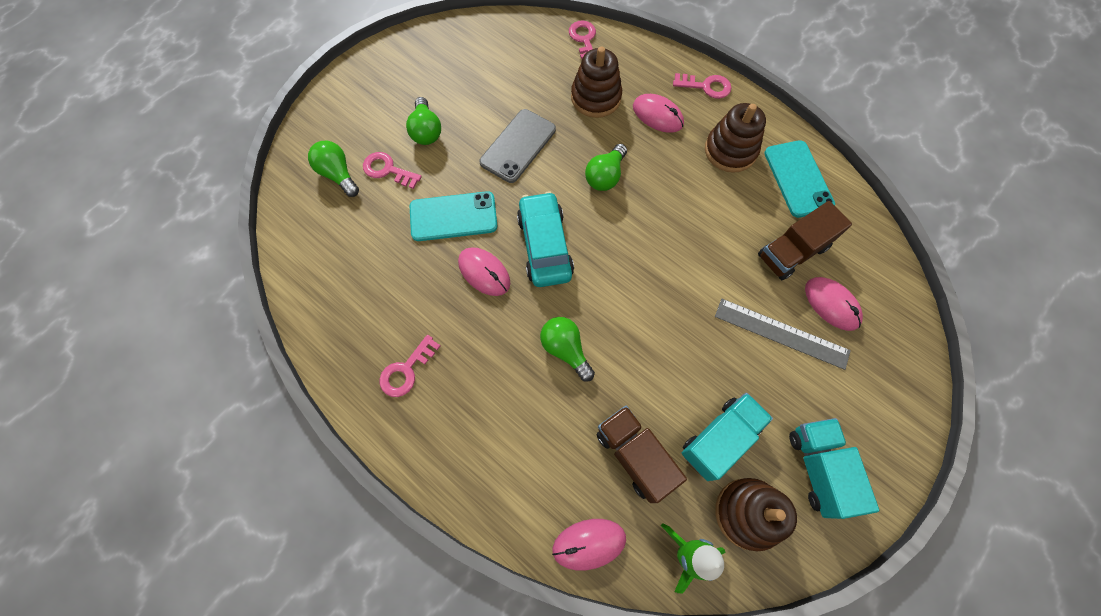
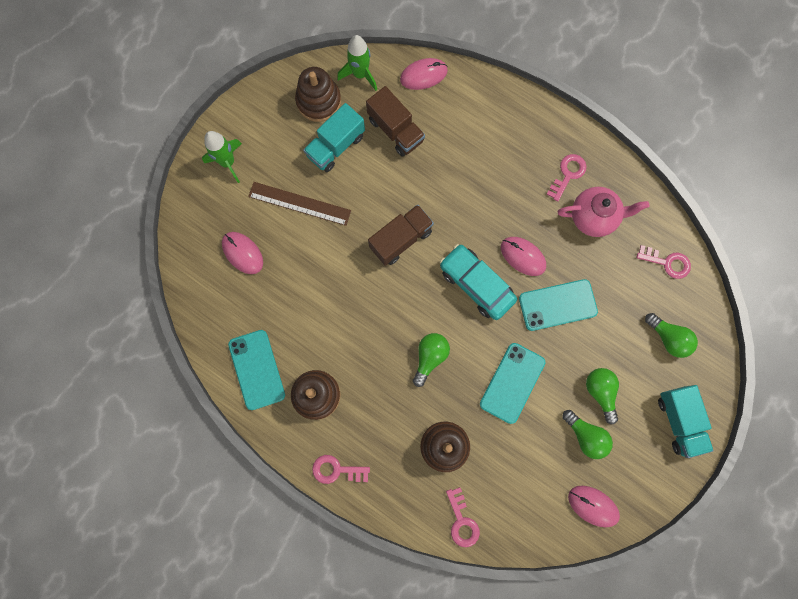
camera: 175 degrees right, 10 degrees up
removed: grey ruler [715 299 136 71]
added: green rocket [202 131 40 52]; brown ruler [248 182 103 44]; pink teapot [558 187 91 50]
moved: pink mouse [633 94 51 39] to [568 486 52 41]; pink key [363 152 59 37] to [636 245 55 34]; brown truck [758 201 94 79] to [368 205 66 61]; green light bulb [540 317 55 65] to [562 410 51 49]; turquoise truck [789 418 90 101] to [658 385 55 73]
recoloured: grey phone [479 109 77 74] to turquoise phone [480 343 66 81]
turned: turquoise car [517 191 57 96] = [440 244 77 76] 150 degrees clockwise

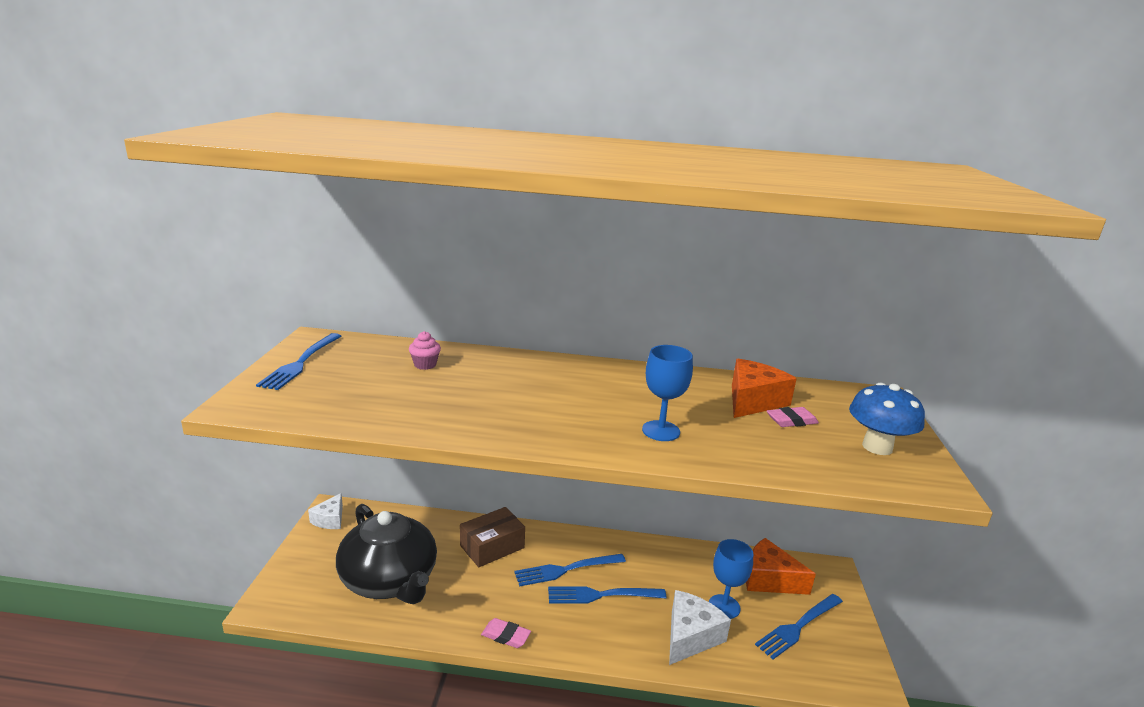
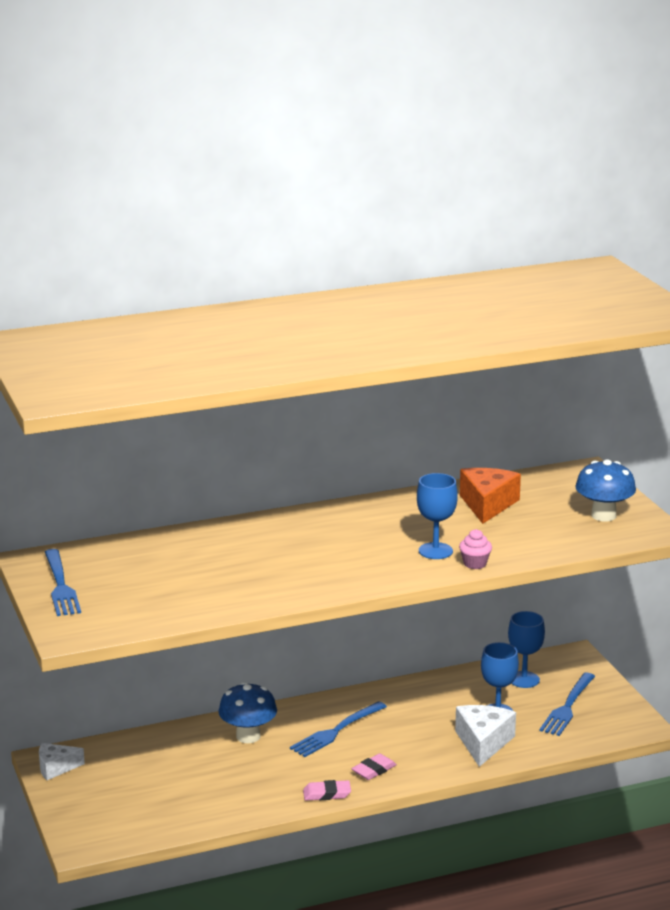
camera: 25 degrees left, 0 degrees up
removed: black teapot [336 504 101 100]; blue fork [548 586 119 18]
moved: pink cupcake [409 331 32 39] to [459 529 33 40]; pink eraser [767 407 52 20] to [351 753 46 27]
replaced: brown box [460 507 65 60] to blue mushroom [218 682 59 61]; orange cheese [746 538 70 57] to blue goblet [508 611 37 77]
turned: white cheese [308 493 35 36] = [39 743 46 37] 90 degrees clockwise

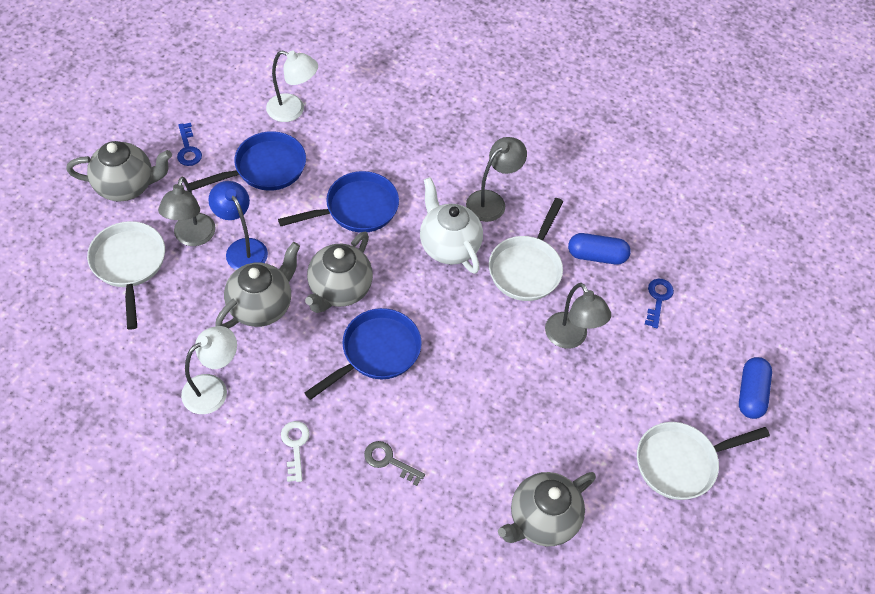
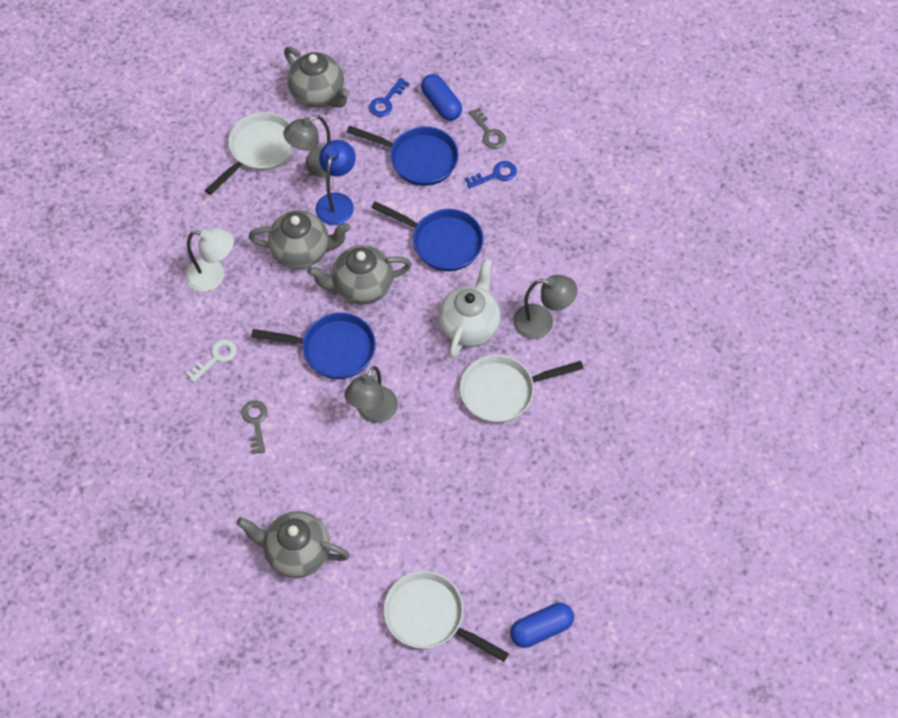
camera: 55 degrees right, 5 degrees up
moved: blue capsule [568 233 63 32] to [421 74 41 47]; blue key [645 279 29 49] to [465 161 52 28]; grey lamp [545 283 66 66] to [344 366 54 57]
replaced: white lamp [266 50 52 72] to grey key [469 107 37 42]

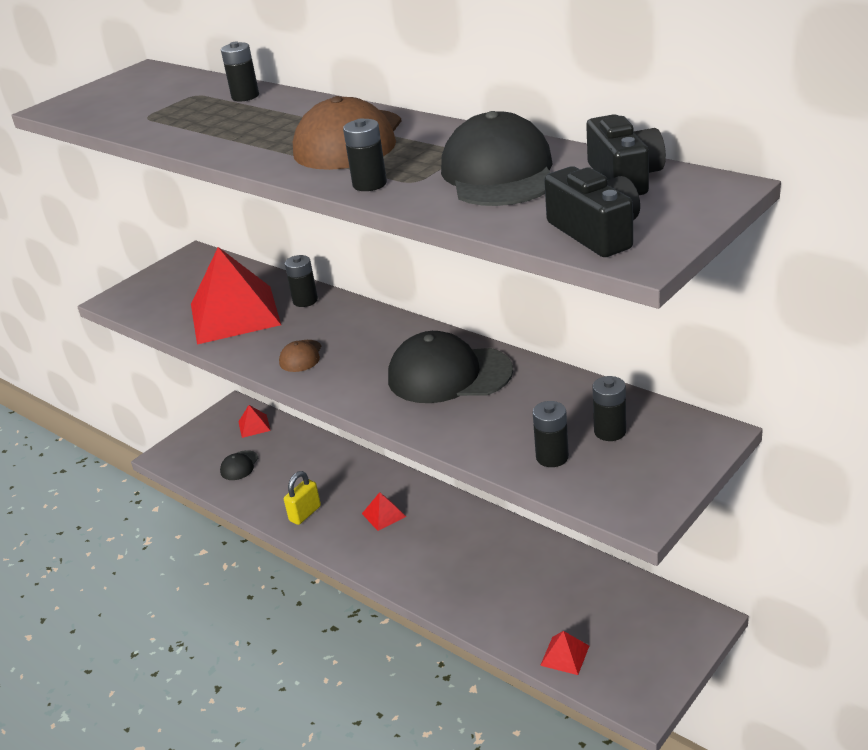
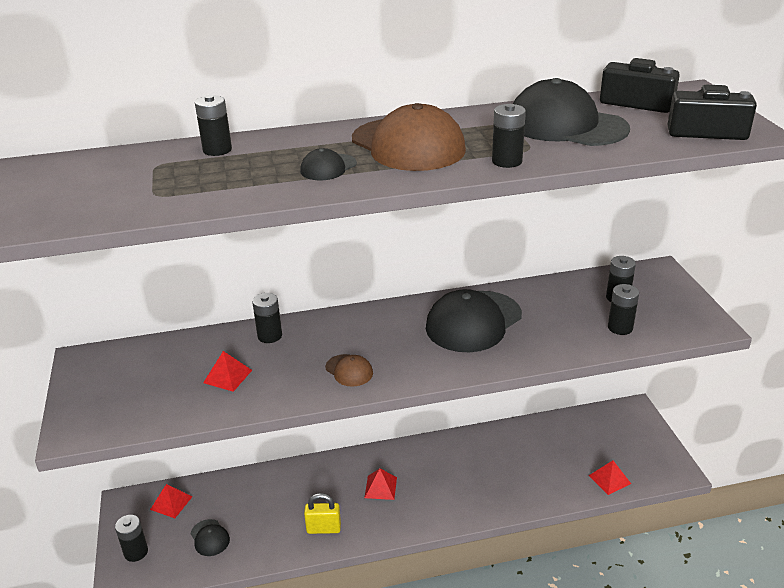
camera: 55 degrees left, 0 degrees up
added: black cap [300 148 57 32]; black battery [115 515 33 47]
turned: yellow padlock [284 471 37 54] = [304 493 37 41] 75 degrees counterclockwise
resized: red pyramid [191 247 90 97] = [203 351 49 41] x0.41

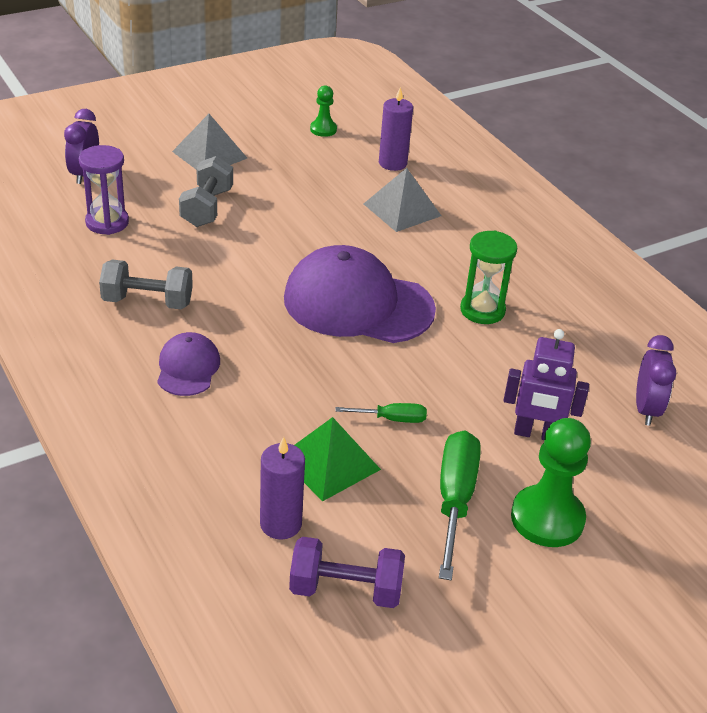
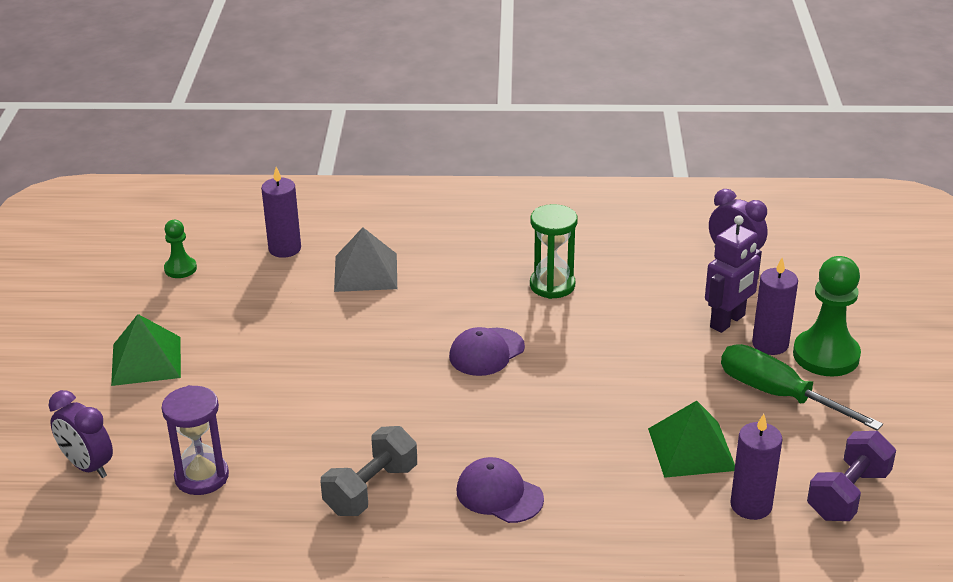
camera: 55 degrees left, 5 degrees down
removed: grey dumbbell [179 156 54 71]; green screwdriver [335 403 92 20]
added: purple candle [752 258 46 97]
recoloured: grey pyramid [172 114 75 55] to green pyramid [111 314 70 72]
resized: purple cap [284 245 152 98] = [449 327 76 49] x0.50

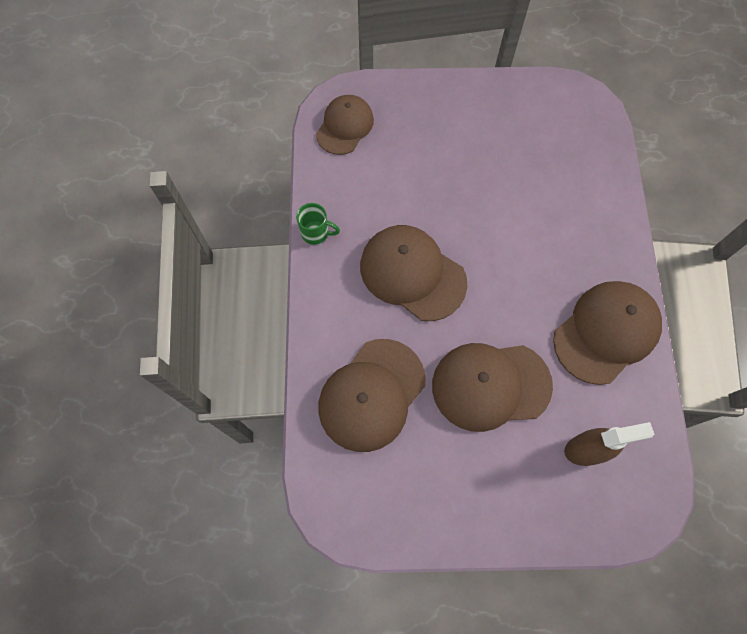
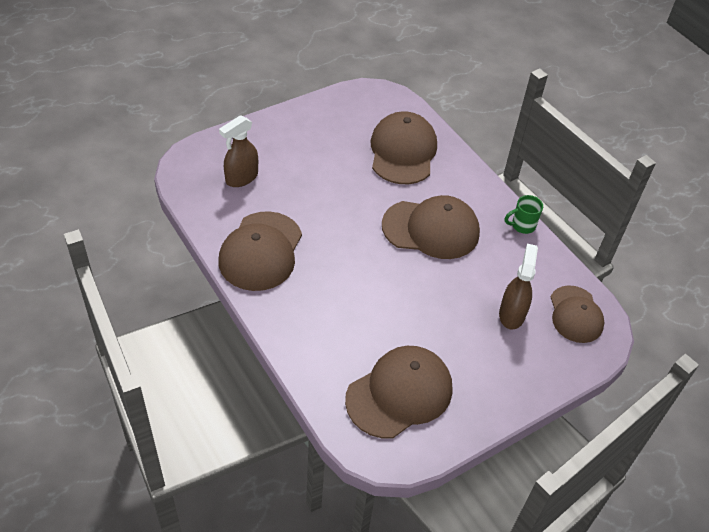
camera: 145 degrees right, 20 degrees down
added: brown spray bottle [499 244 39 86]
moved: brown cap [432 343 121 89] to [345 346 107 93]

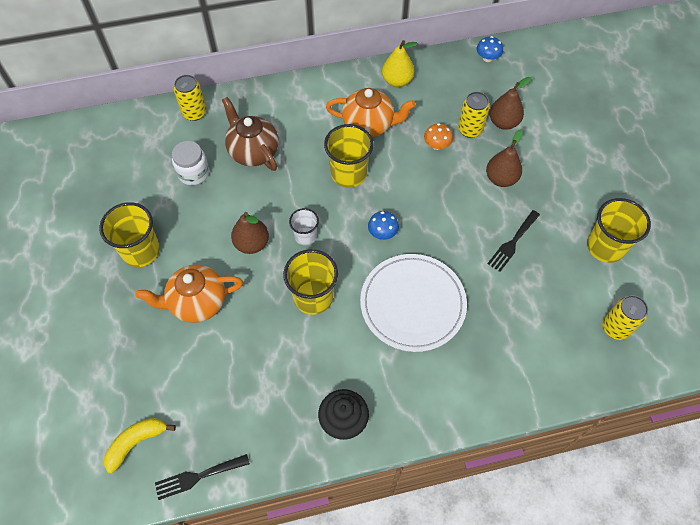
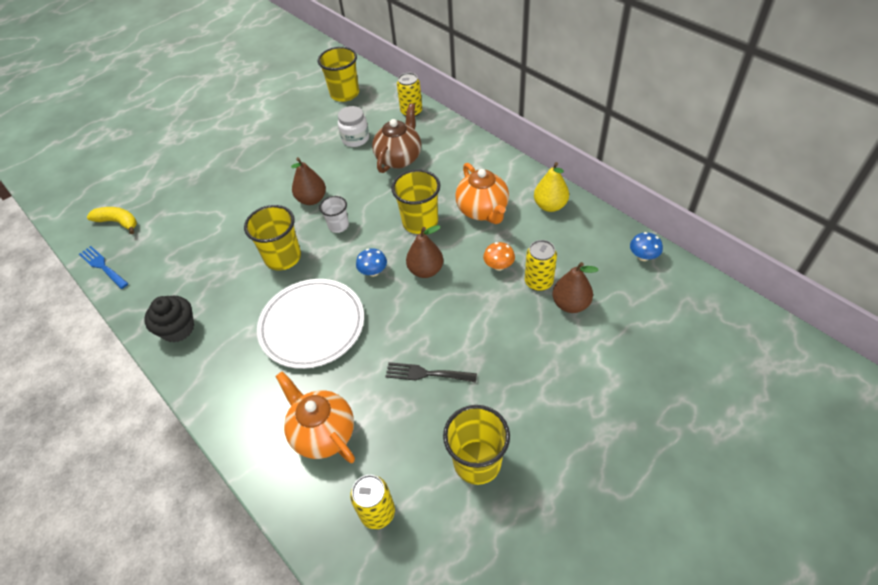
camera: 65 degrees right, 10 degrees down
moved: brown pear [486 129 37 58] to [406 225 37 53]; yellow cup [99 202 61 65] to [318 47 41 55]; orange teapot [135 264 108 59] to [275 371 80 92]
recoloured: black fork [155 454 95 46] to blue fork [79 246 49 43]

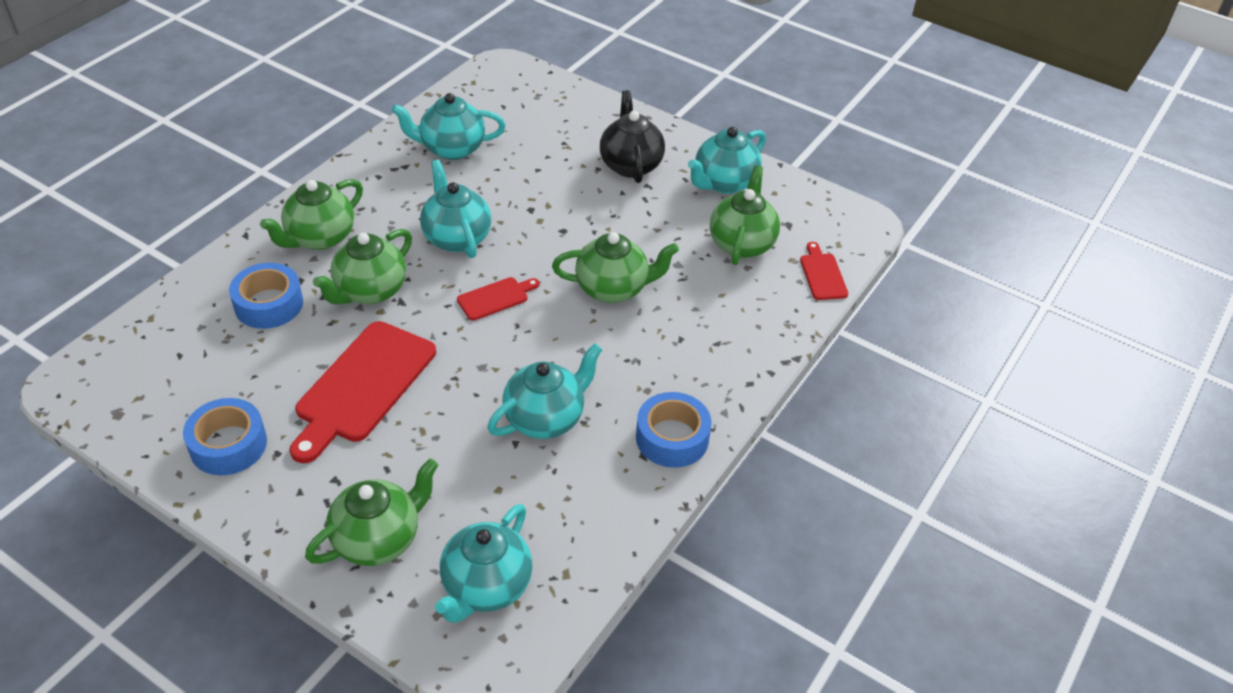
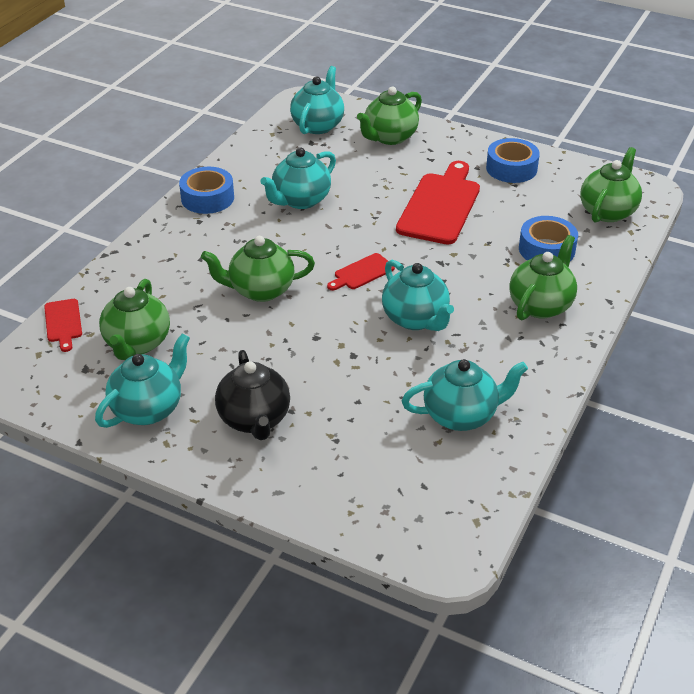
camera: 175 degrees right, 5 degrees down
moved: green teapot [313 229 99 75] to [580 147 62 76]

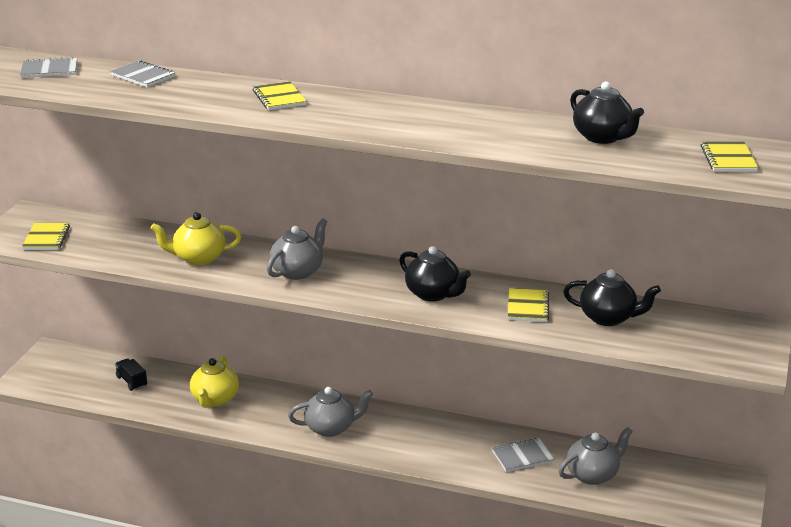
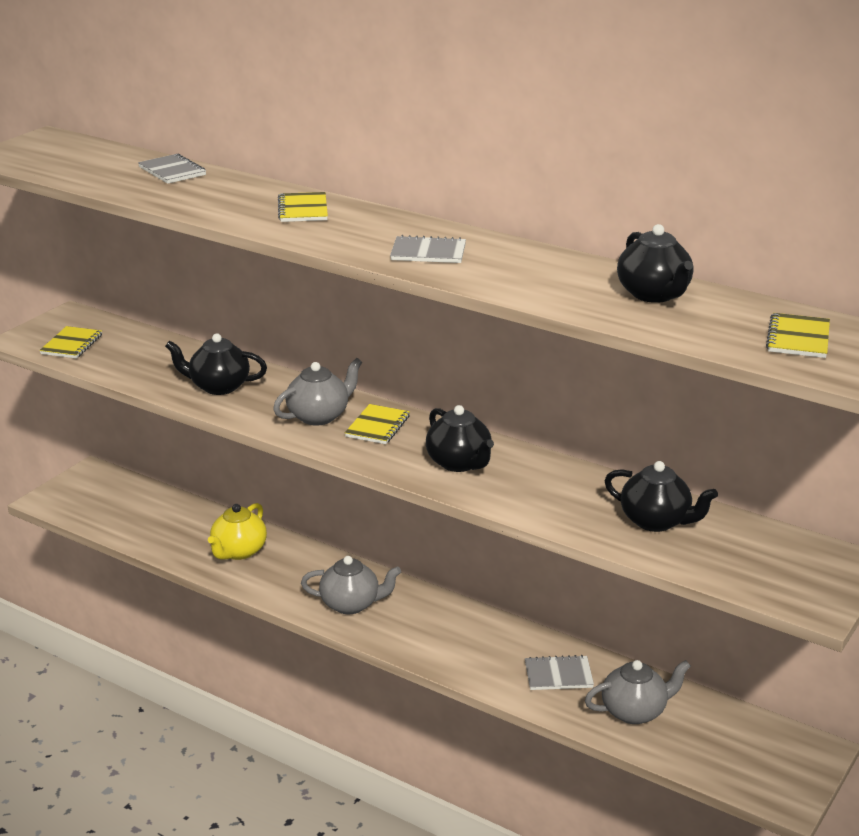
camera: 15 degrees right, 0 degrees up
removed: black truck [115 358 32 33]
moved: grey notebook [20 57 57 21] to [390 235 76 28]; yellow notebook [508 288 41 34] to [345 404 65 40]
recoloured: yellow teapot [150 212 92 53] to black teapot [165 333 102 62]

